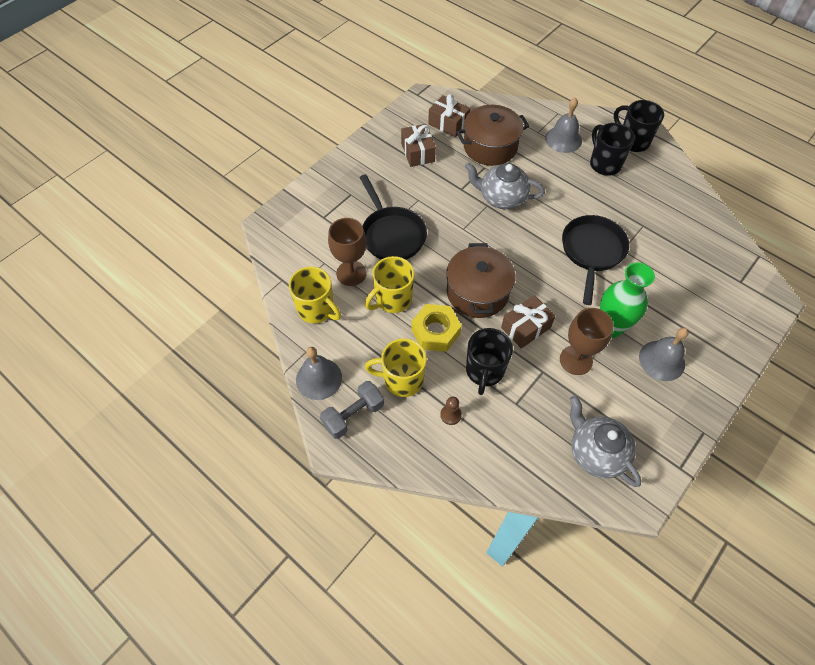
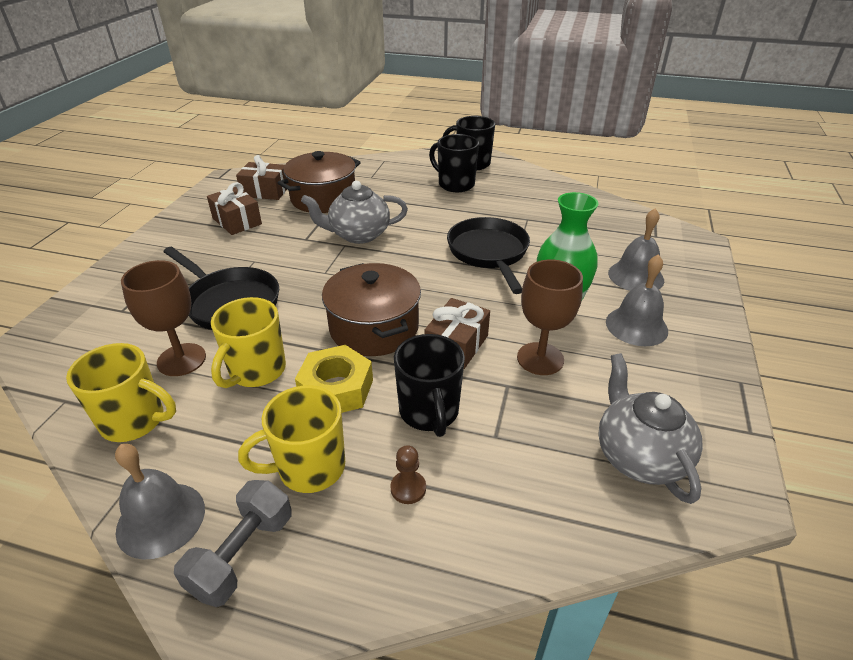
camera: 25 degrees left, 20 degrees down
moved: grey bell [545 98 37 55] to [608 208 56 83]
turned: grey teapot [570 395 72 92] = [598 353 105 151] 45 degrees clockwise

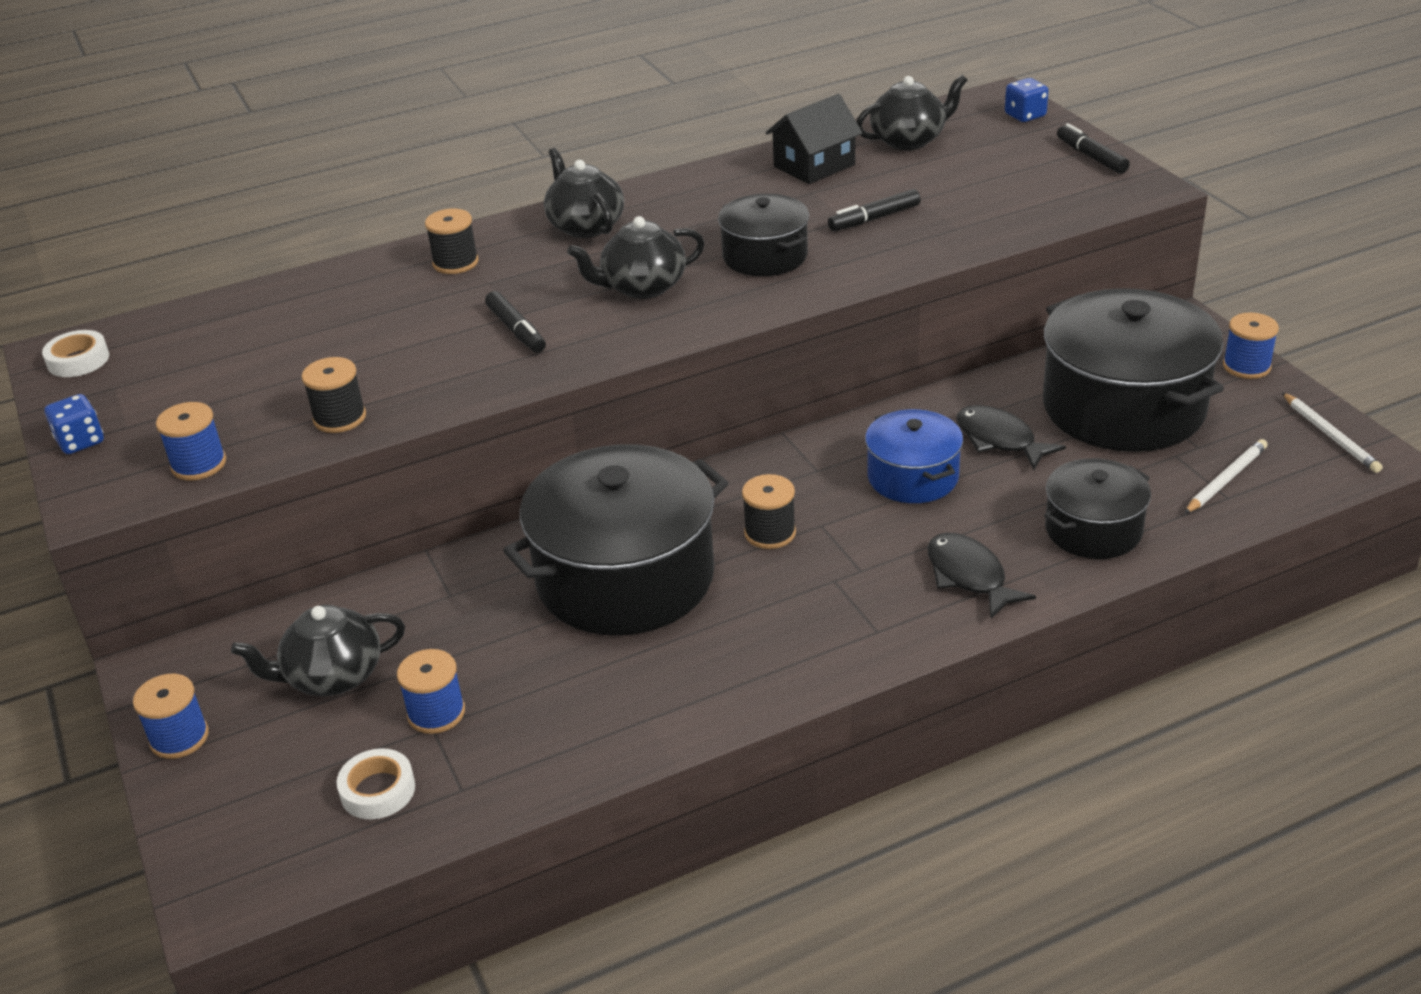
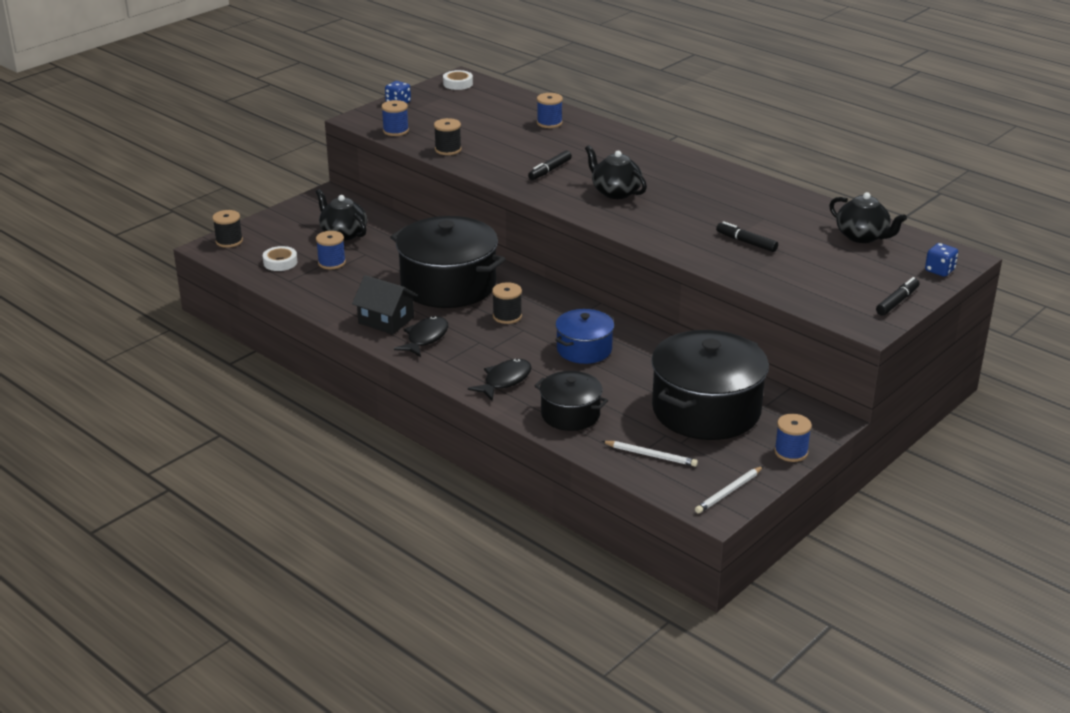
camera: 65 degrees right, 5 degrees down
removed: black teapot [544 148 80 90]; black pot [718 194 91 82]
moved: black house [766 94 96 90] to [352 275 66 59]; black spool [425 209 54 65] to [212 210 31 38]; black fish [957 405 109 65] to [394 316 54 41]; blue spool [133 674 76 85] to [537 93 26 35]

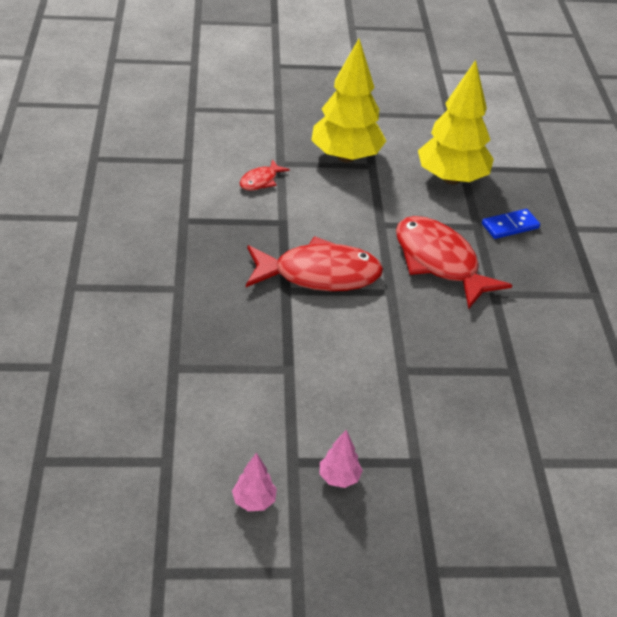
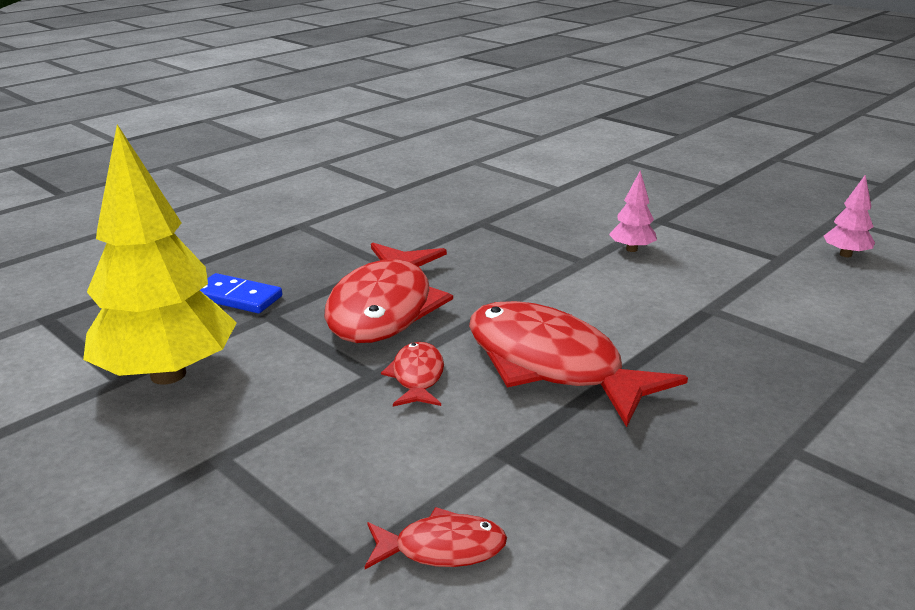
camera: 130 degrees left, 15 degrees down
removed: yellow tree [311 39 75 123]
added: red fish [381 342 63 65]
moved: pink tree [320 430 43 58] to [609 171 48 81]

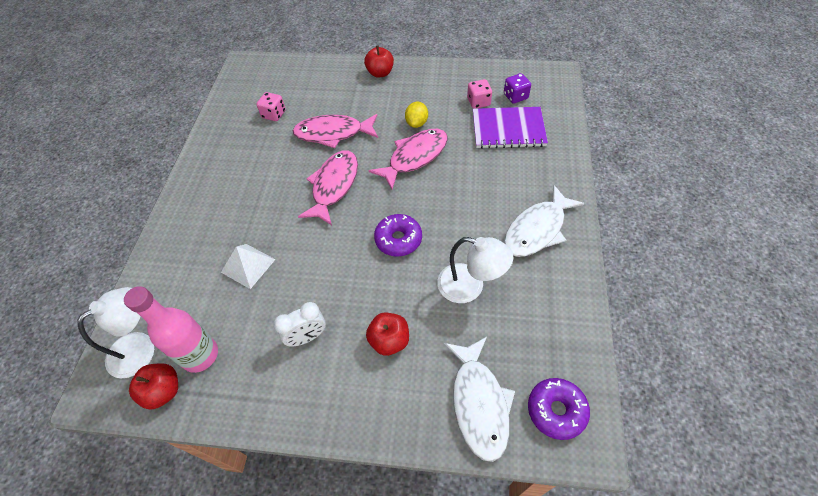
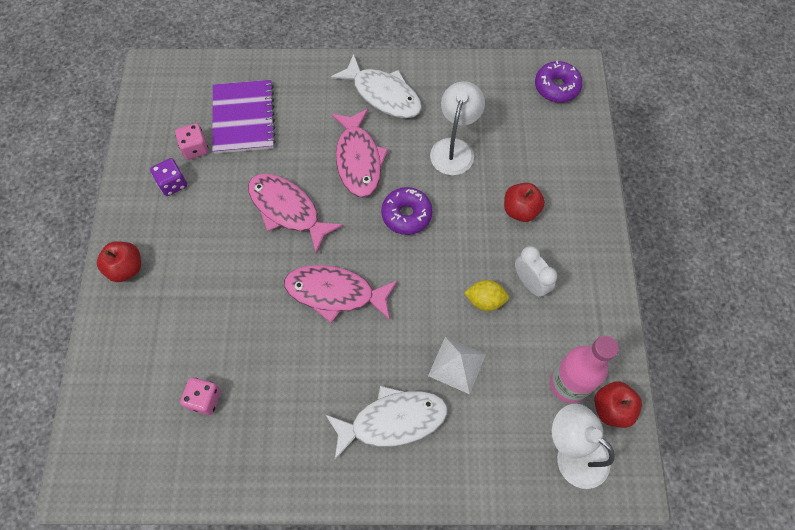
camera: 100 degrees left, 10 degrees up
moved: purple dice [504 73 27 31] to [150 158 37 38]; yellow lemon [405 102 23 26] to [464 280 45 31]; pink fish [293 114 85 34] to [331 109 57 89]; white fish [444 337 71 125] to [325 386 123 74]

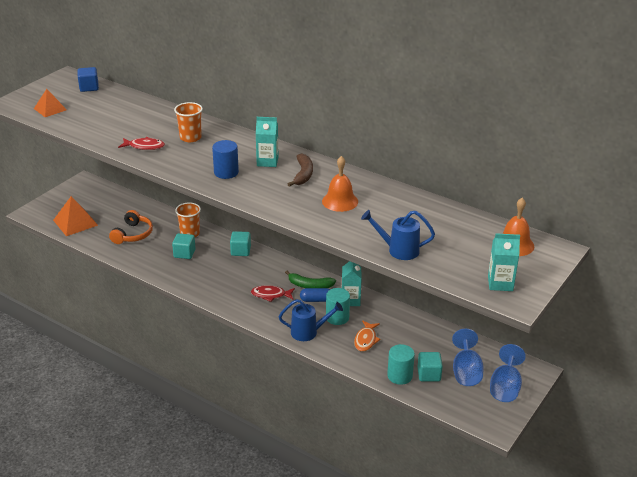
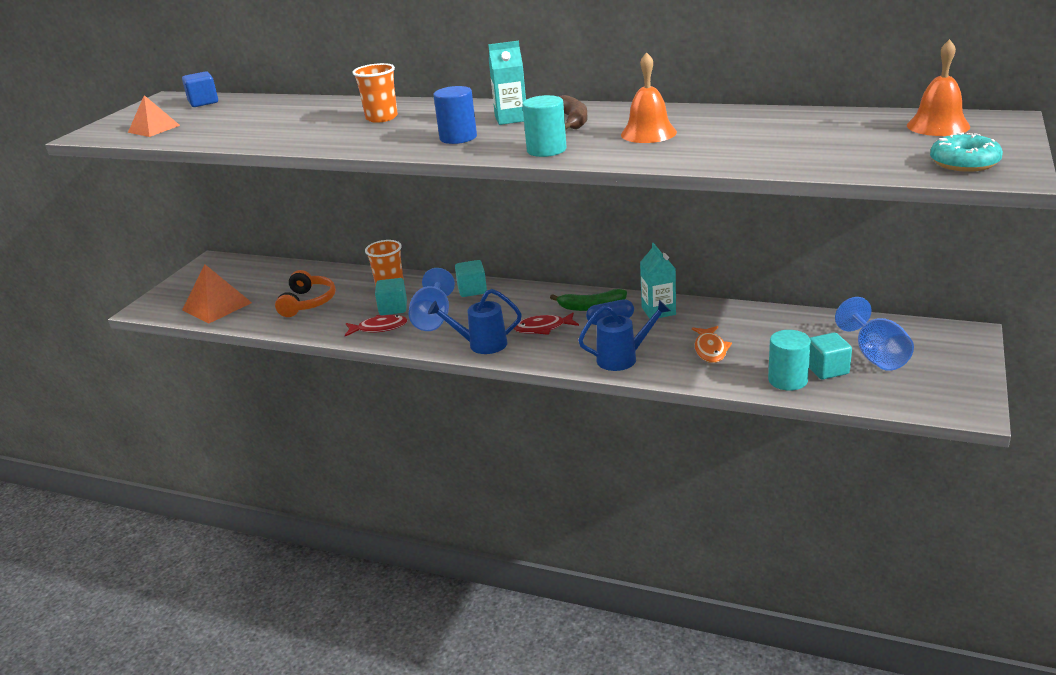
camera: 10 degrees left, 5 degrees down
moved: red fish [118 137 47 13] to [345 315 62 21]; blue watering can [361 210 74 50] to [428 289 94 65]; turquoise cylinder [326 288 24 37] to [522 95 45 62]; blue goblet [490 344 36 58] to [408 268 47 63]
replaced: turquoise carton [488 233 32 58] to turquoise donut [930 132 73 40]

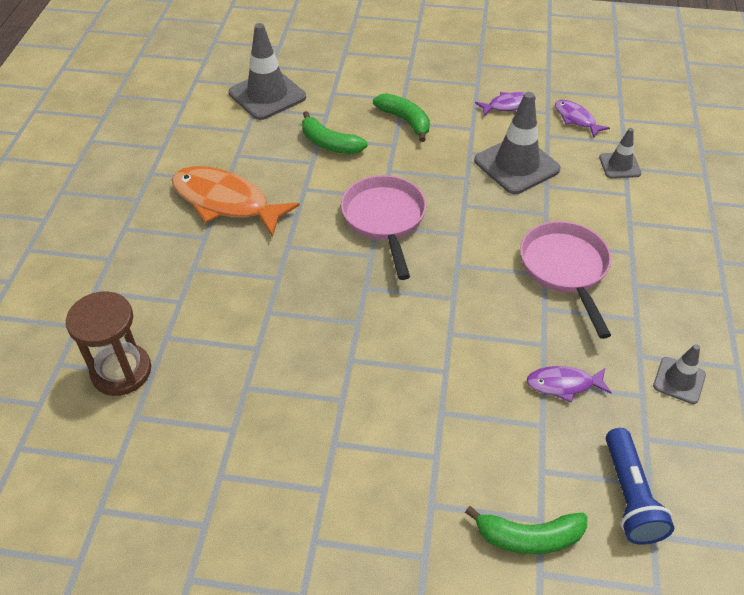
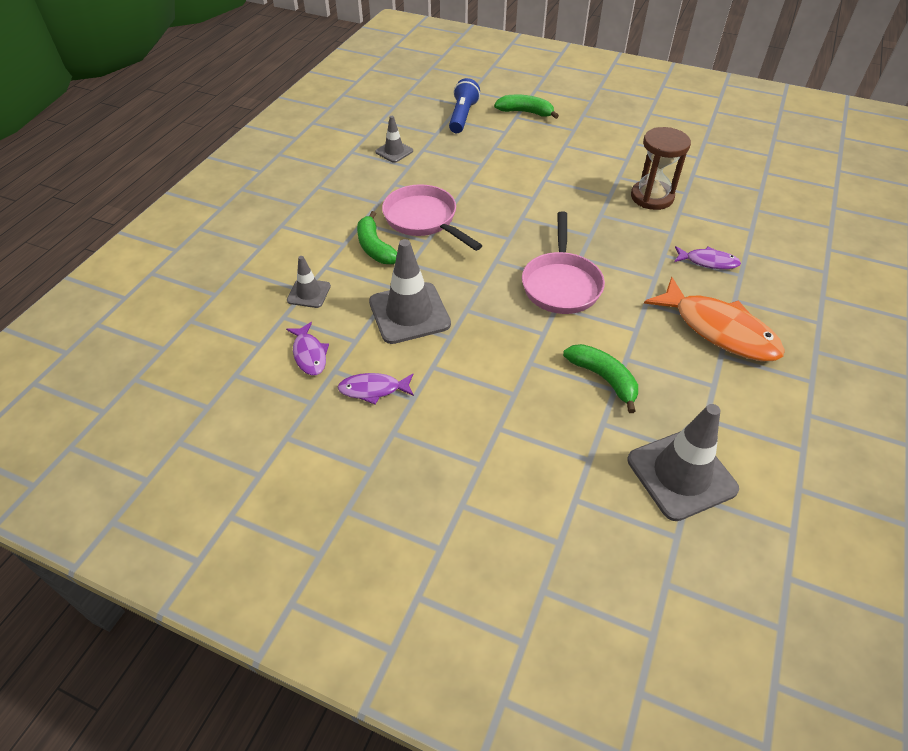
camera: 165 degrees left, 0 degrees up
moved: green banana [373 93 57 49] to [357 211 40 53]; brown hourglass [66 291 85 105] to [631 127 60 83]; purple fish [527 366 85 37] to [674 246 67 23]
turned: pink pan [520 221 91 118] = [382 184 101 67] 135 degrees clockwise

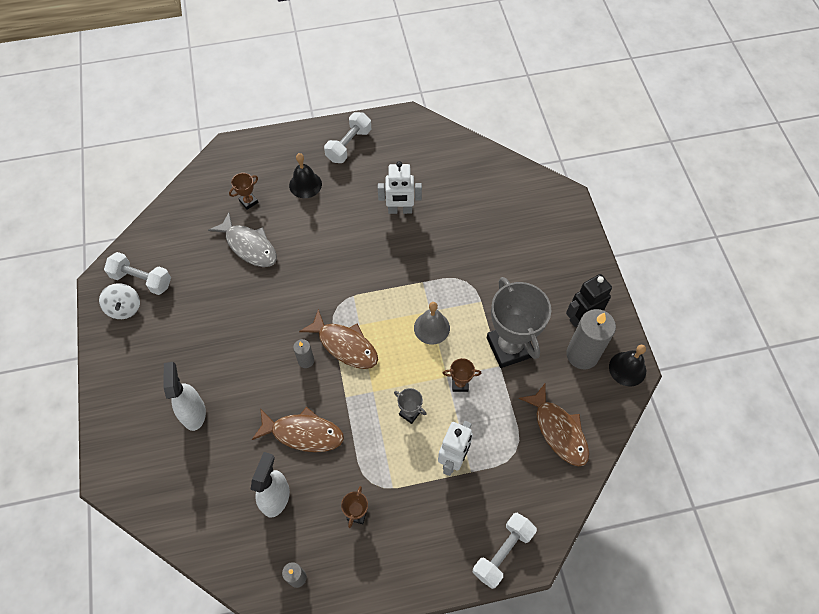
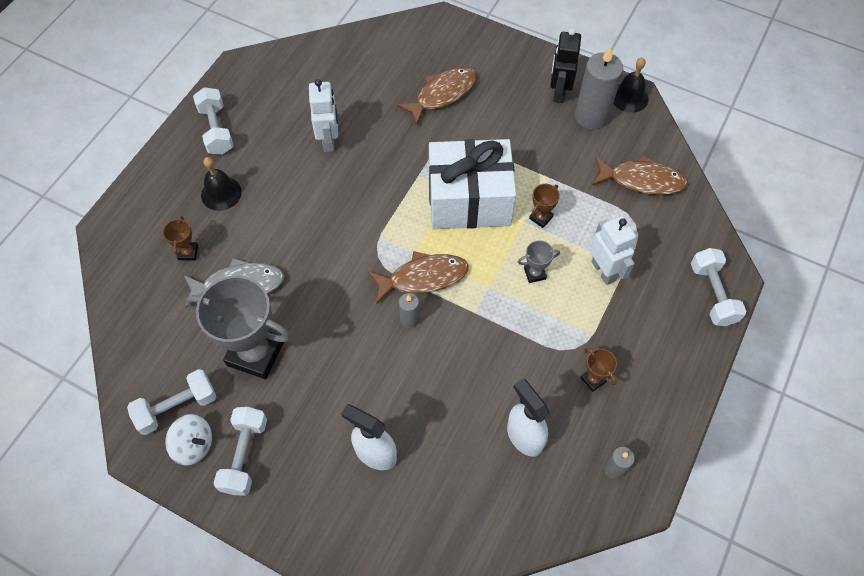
camera: 50 degrees left, 0 degrees up
added: white dumbbell [213 407 54 88]
moved: grey trophy [487 277 64 91] to [186 276 105 103]; brown fish [252 407 92 45] to [397 67 80 58]
replaced: grey bell [414 302 36 42] to white gift [429 139 87 90]
turned: white robot [378 161 44 53] = [309 79 29 73] 45 degrees counterclockwise

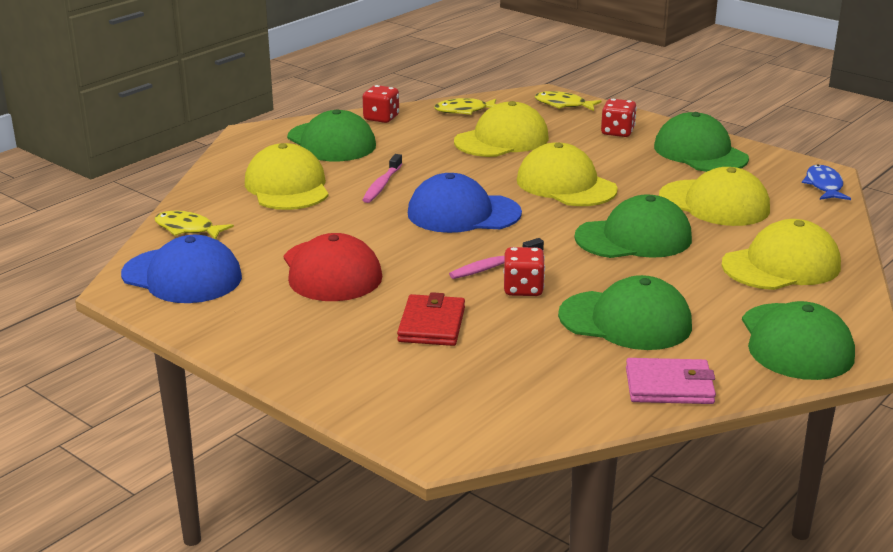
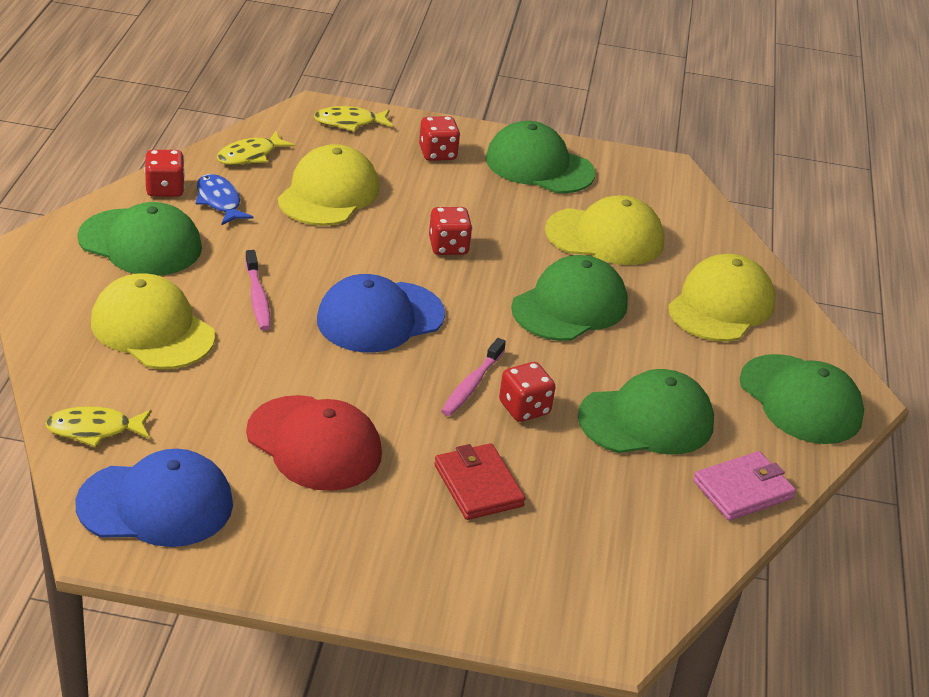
camera: 35 degrees left, 10 degrees up
moved: blue fish [802 164 49 36] to [196 174 57 51]
replaced: yellow cap [517 142 101 64] to red dice [429 207 43 48]

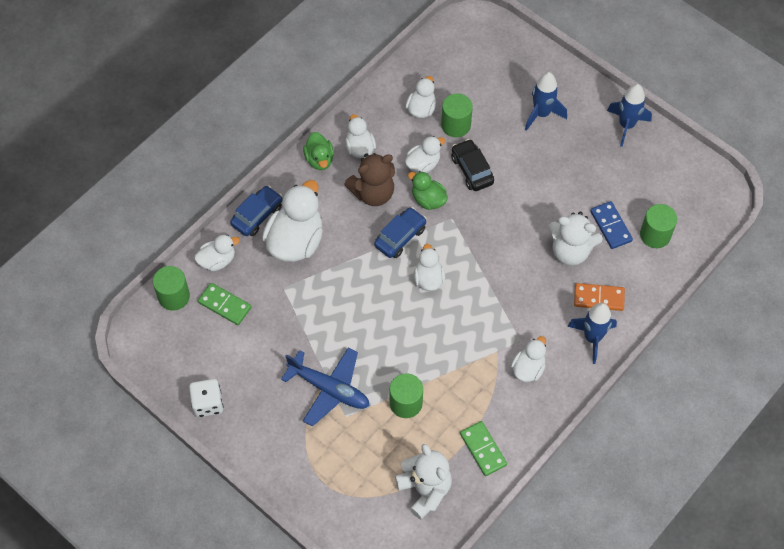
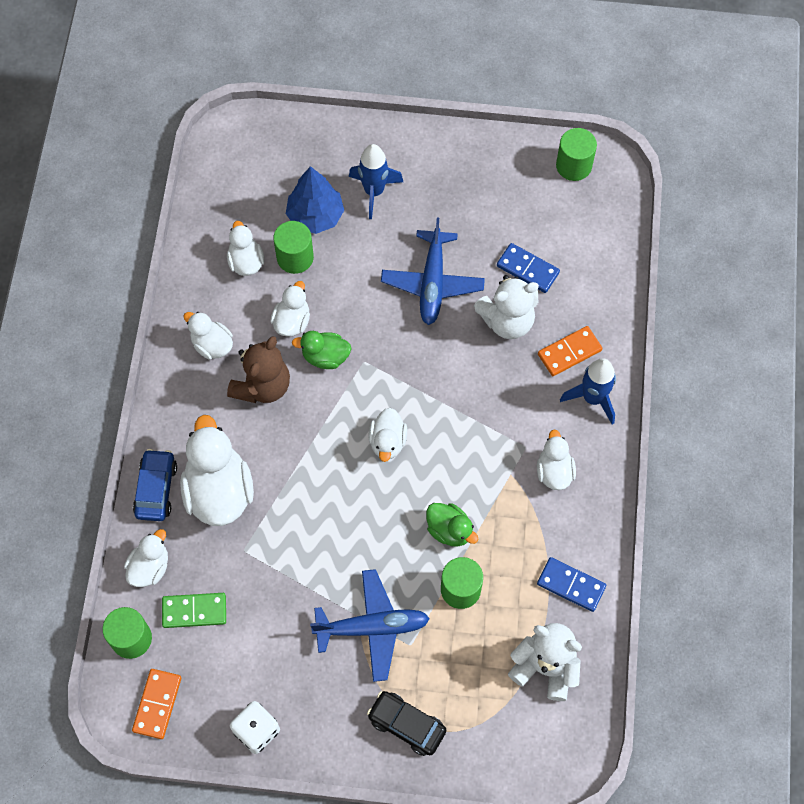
camera: 35 degrees left, 5 degrees up
removed: blue rocket [607 84 45 63]; blue car [374 207 53 51]
added: blue tree [286 166 58 68]; blue plane [381 218 104 107]; orange domino [132 669 49 70]
moved: green duck [303 132 31 38] to [426 503 52 44]; black car [451 139 43 52] to [367 691 79 65]; green cylinder [640 204 37 44] to [556 128 41 53]
recoloured: green domino [460 421 47 55] to blue domino [537 557 69 55]
turned: white duck [414 244 31 47] = [368 408 39 54] 135 degrees counterclockwise

